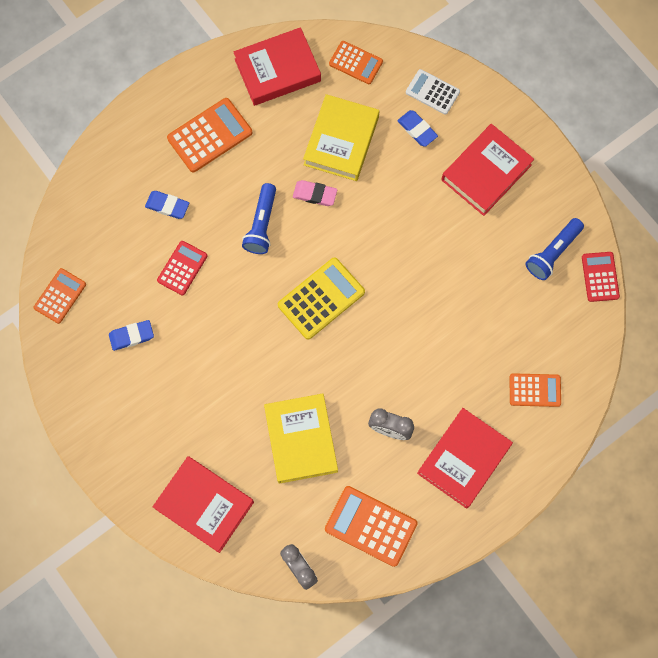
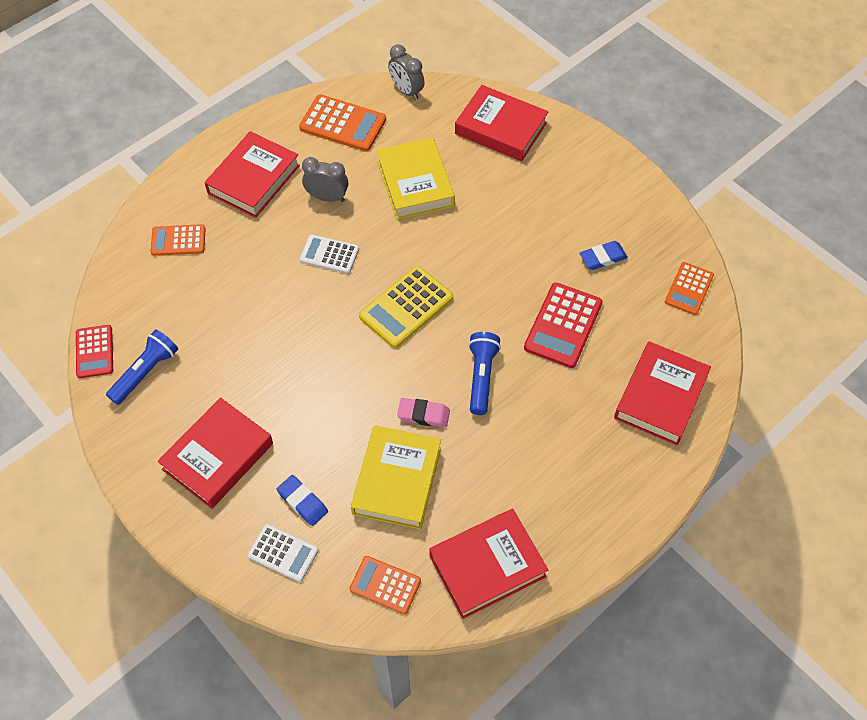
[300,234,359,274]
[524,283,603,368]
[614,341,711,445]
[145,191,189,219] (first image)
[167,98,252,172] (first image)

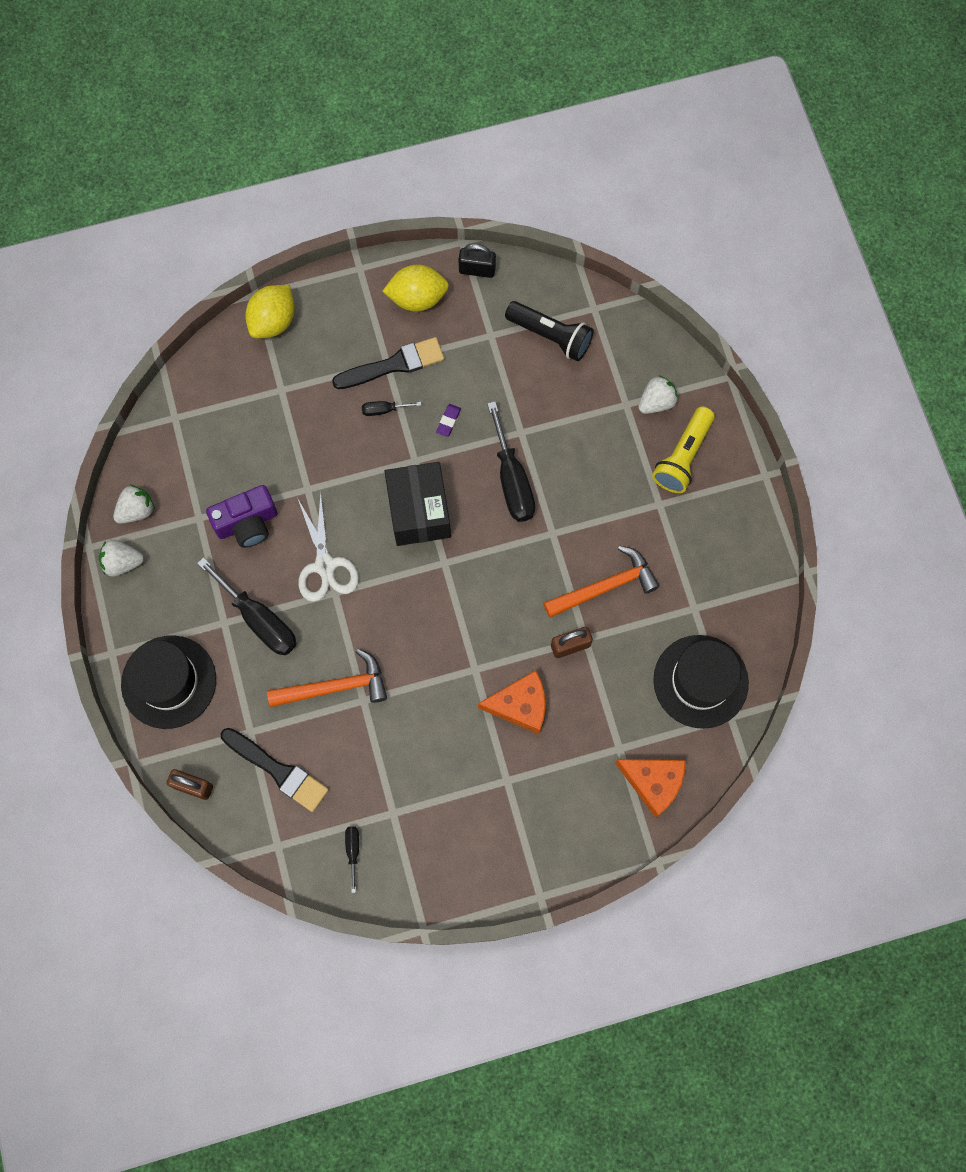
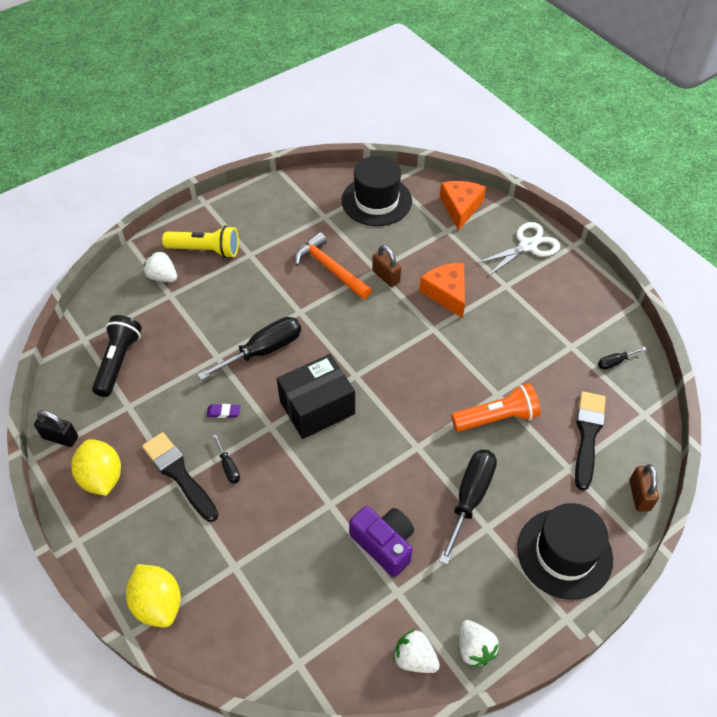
[34,410,78,447]
[126,564,181,628]
[451,383,540,432]
[474,222,560,277]

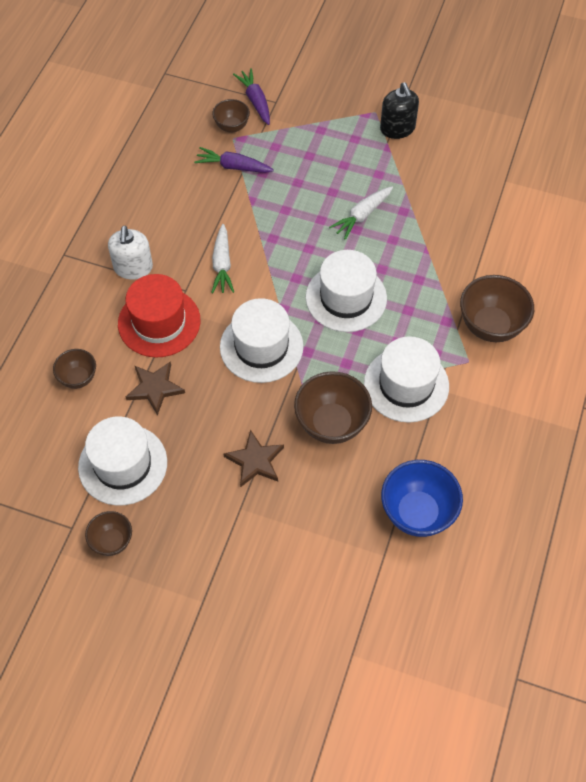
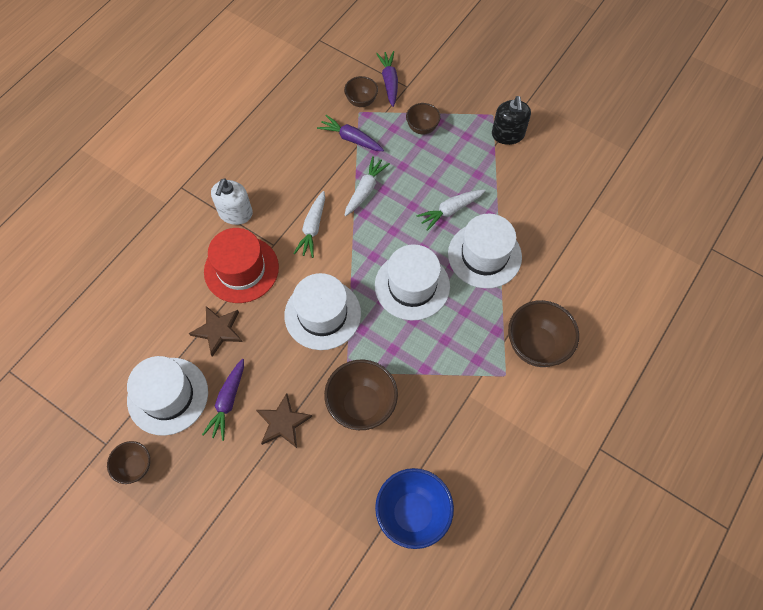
[202,359,244,441]
[345,156,390,216]
[406,103,440,134]
[448,214,522,289]

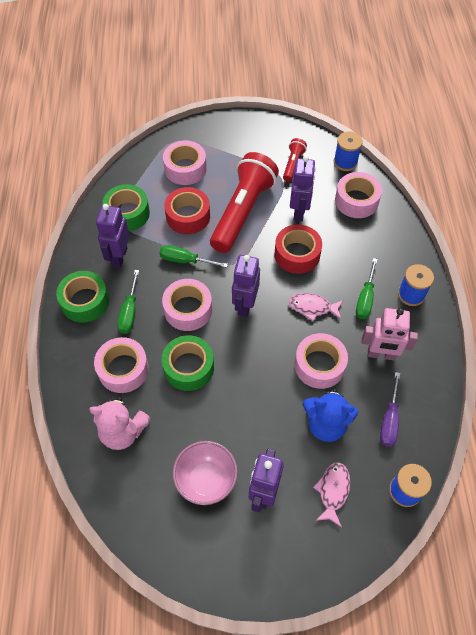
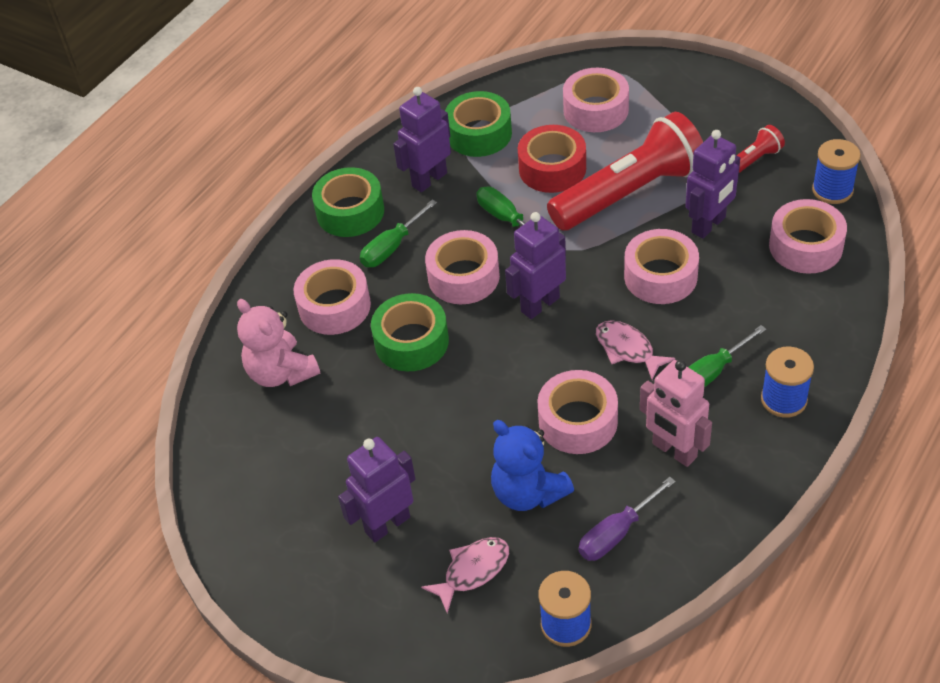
[624,229,699,304]
[173,441,238,505] (first image)

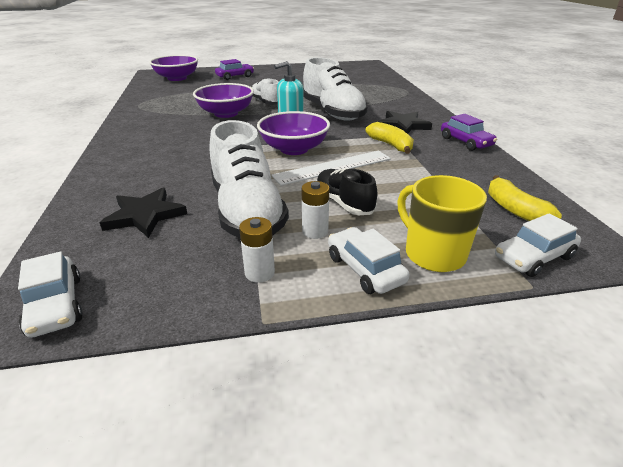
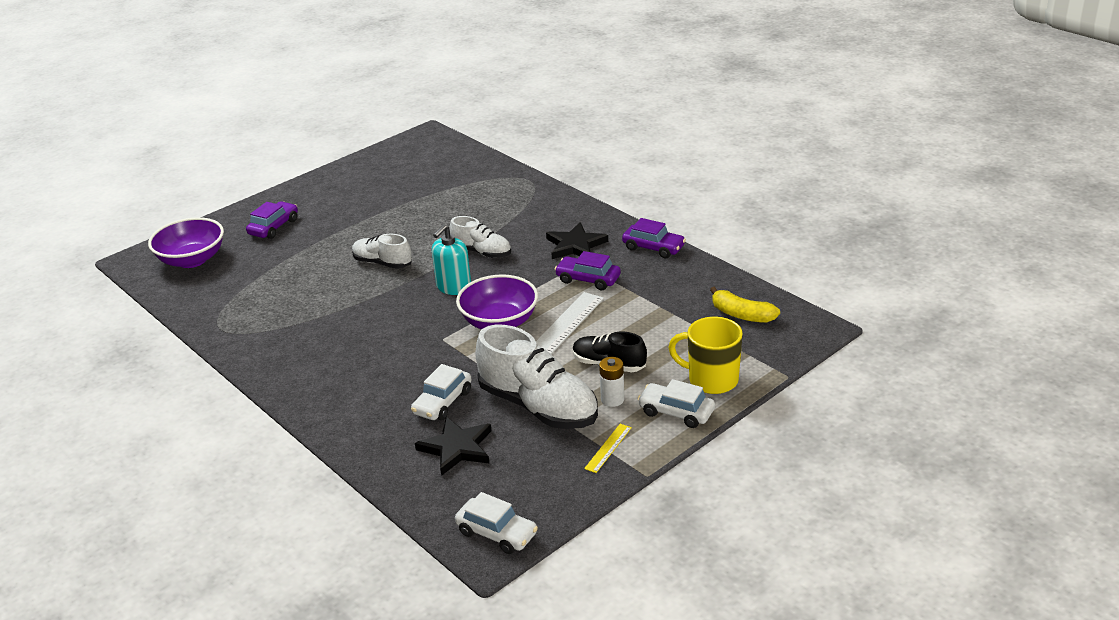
[411,364,472,420]
[449,216,511,258]
[555,251,621,290]
[584,424,632,473]
[193,83,254,118] (first image)

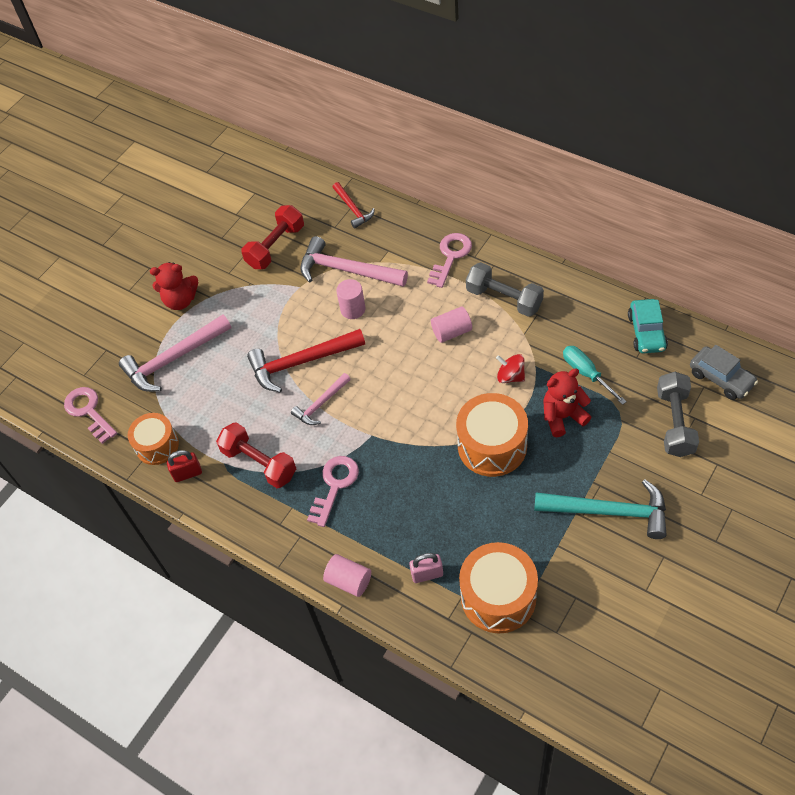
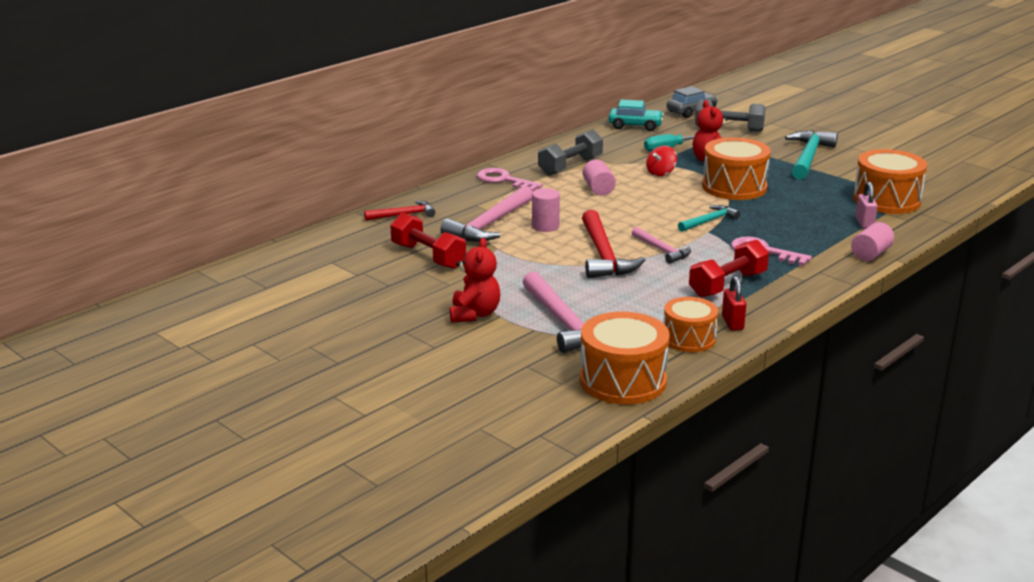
[580,312,670,405]
[678,205,740,232]

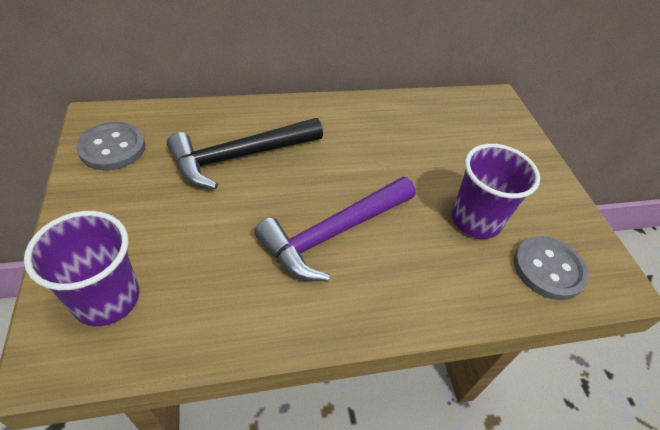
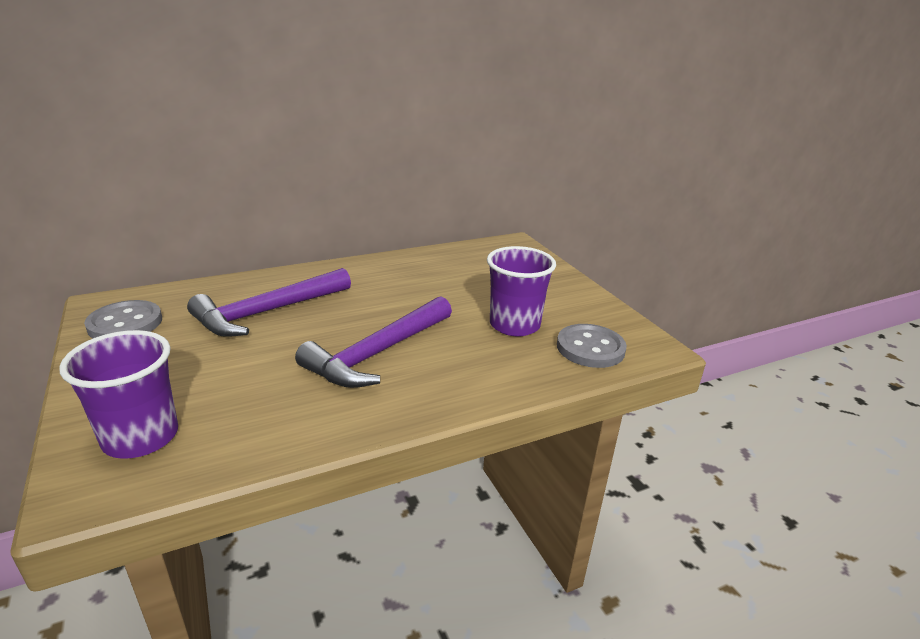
[187,268,351,337]

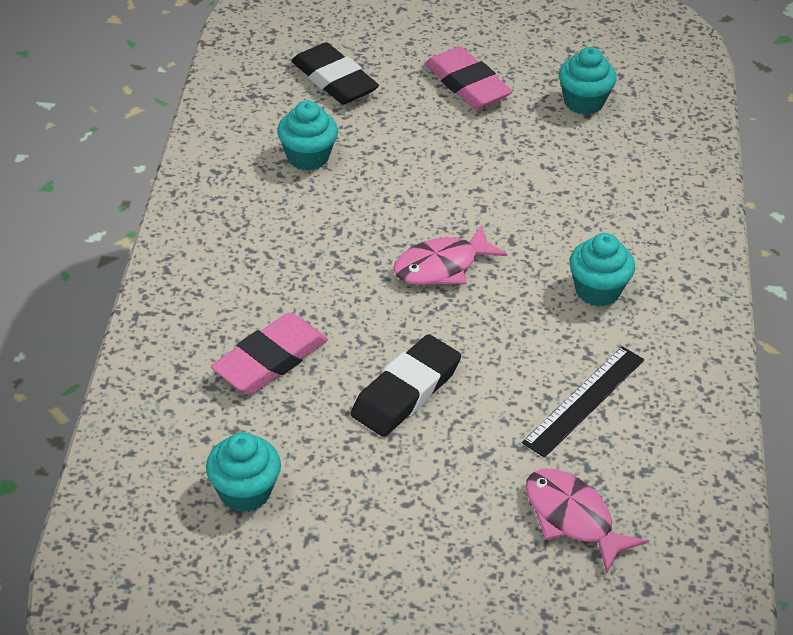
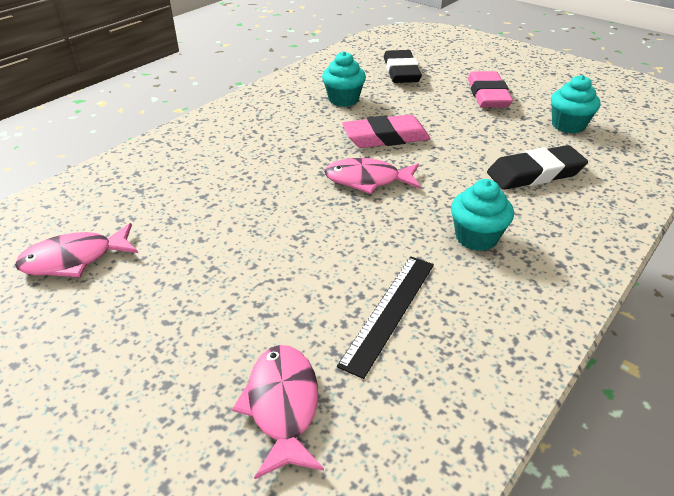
[15,223,138,277]
[337,256,434,379]
[342,114,431,148]
[487,145,588,190]

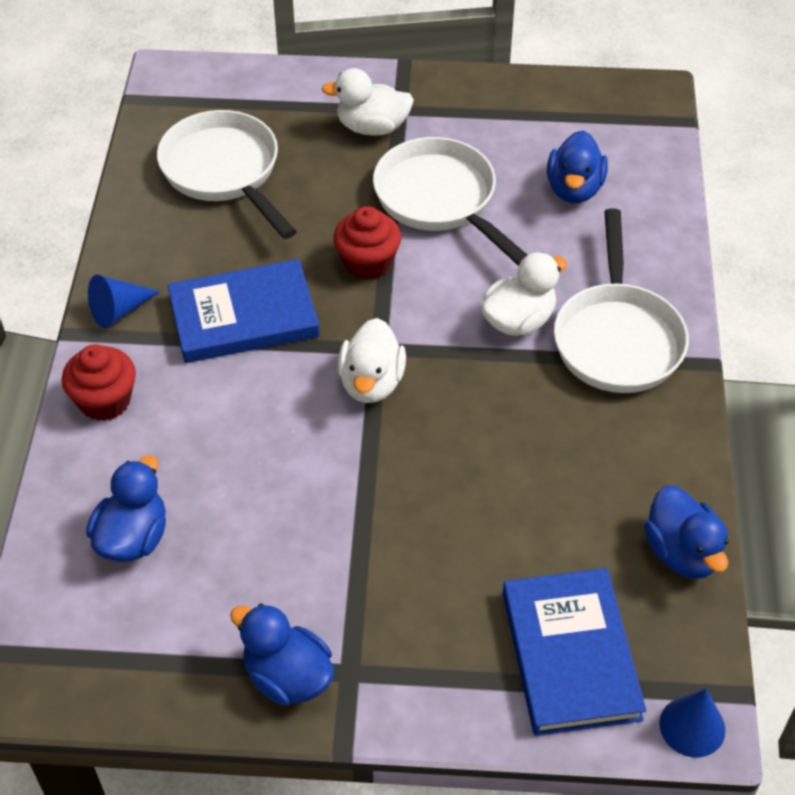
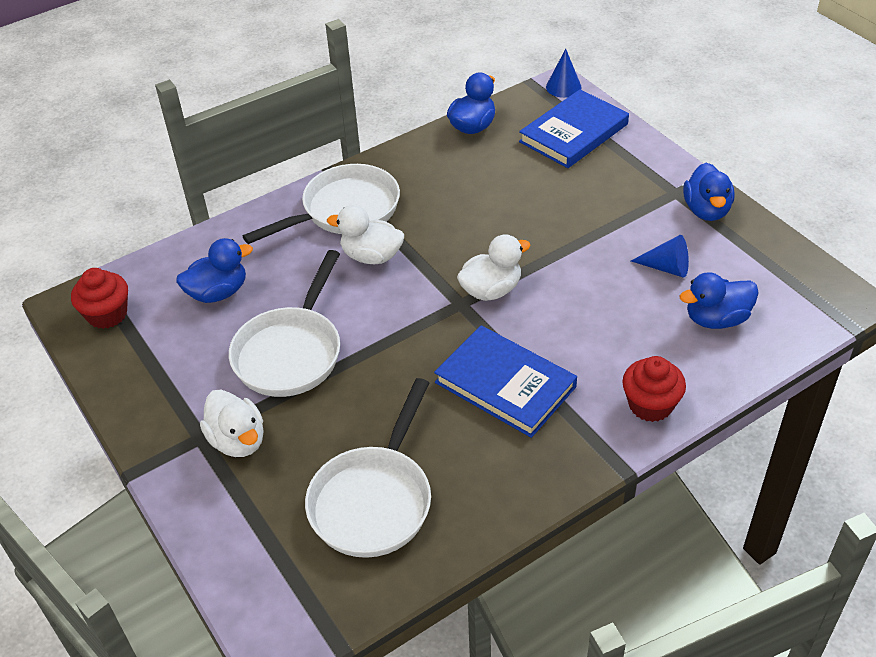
[71,268,128,329]
[631,235,689,278]

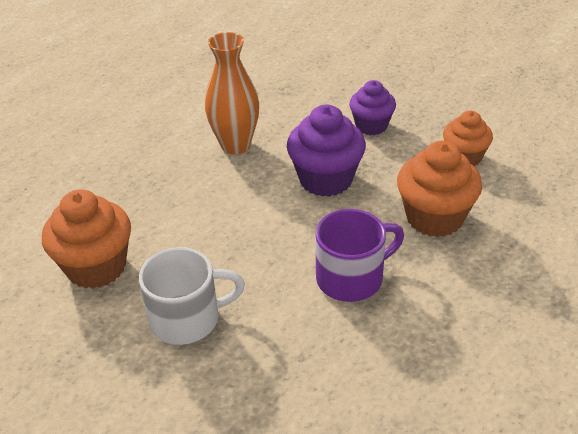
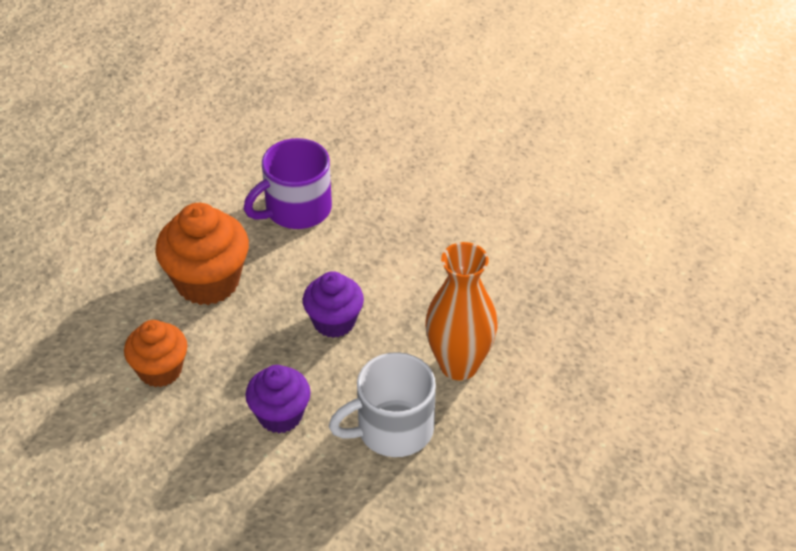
[303,271,364,338]
[329,352,436,457]
[42,189,131,289] (first image)

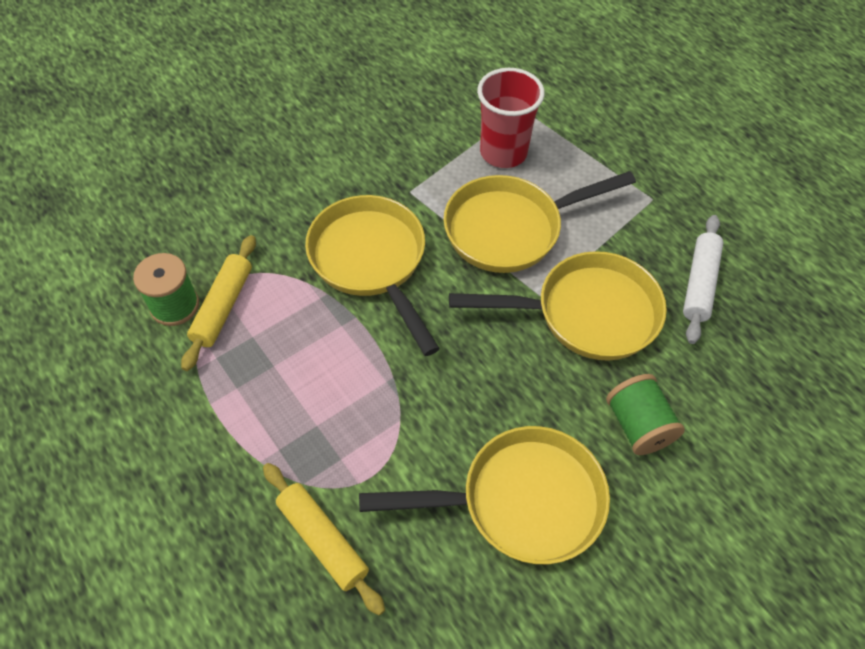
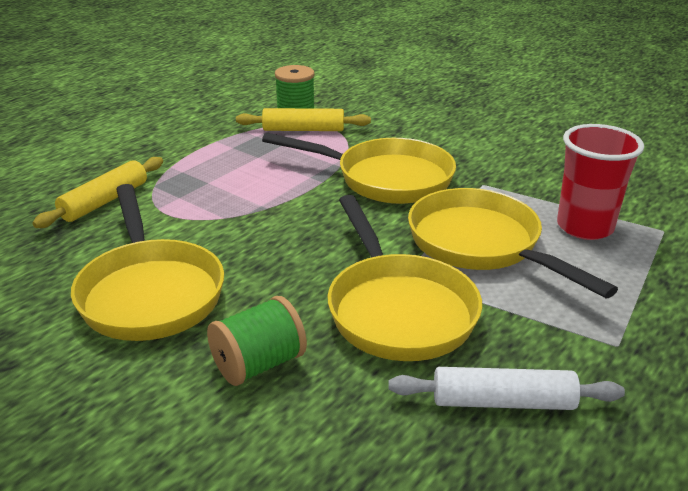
[262,133,456,204]

